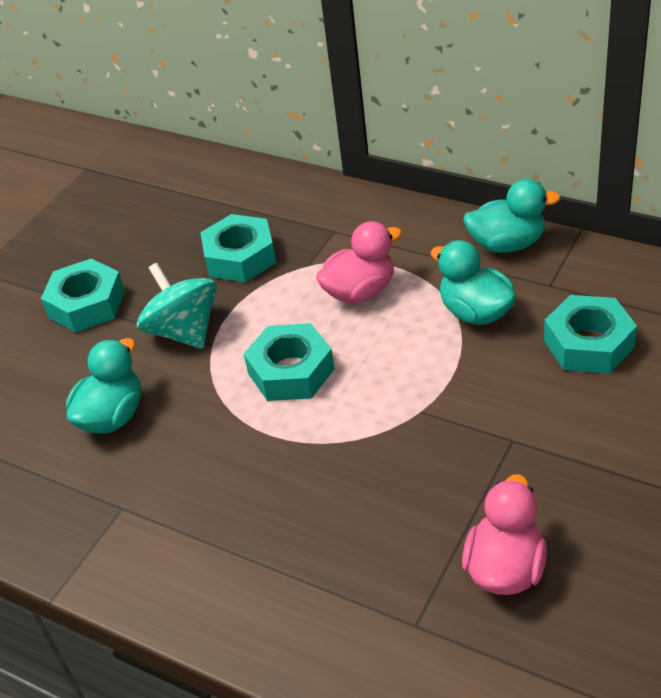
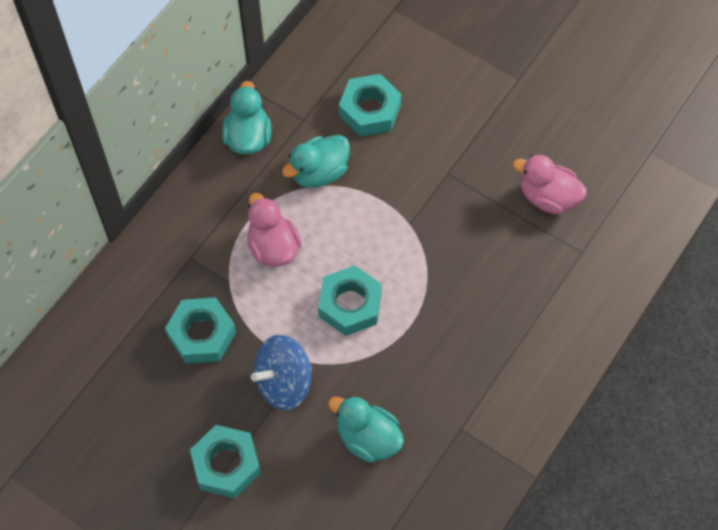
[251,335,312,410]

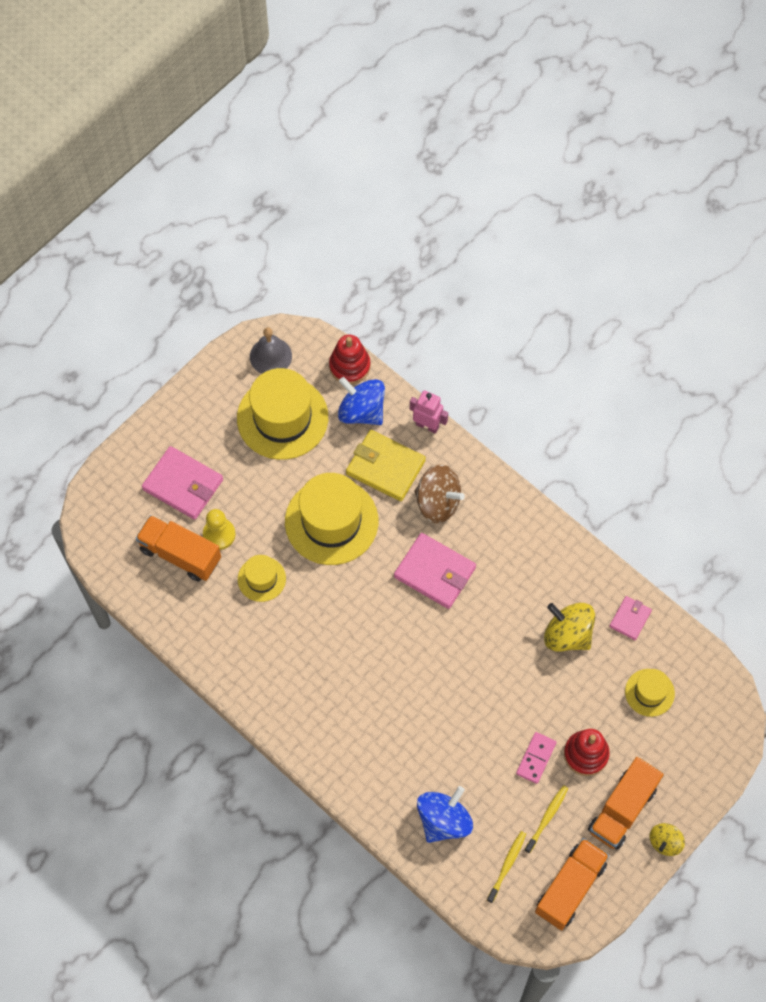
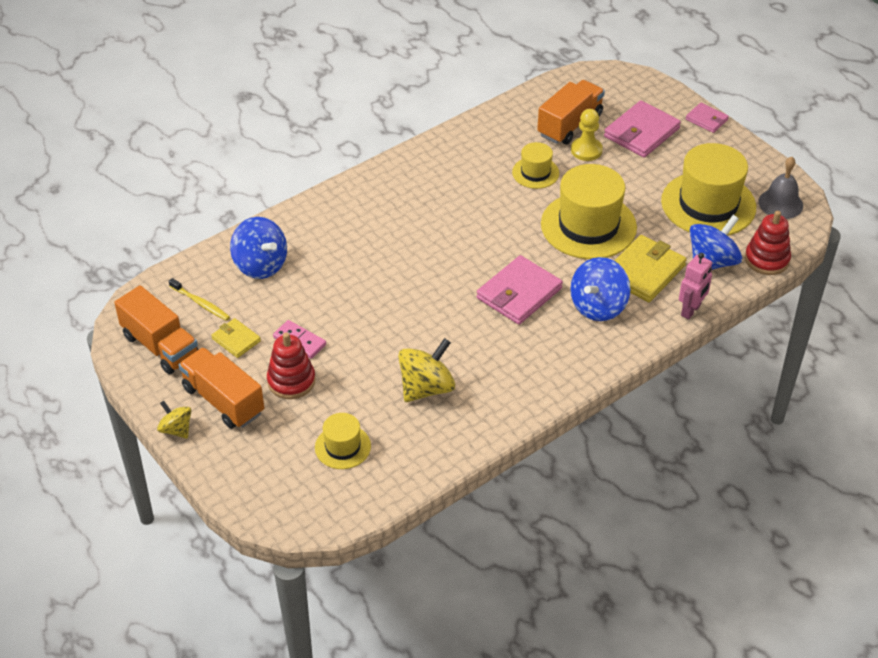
[211,318,261,358]
[570,257,630,321]
[686,103,729,133]

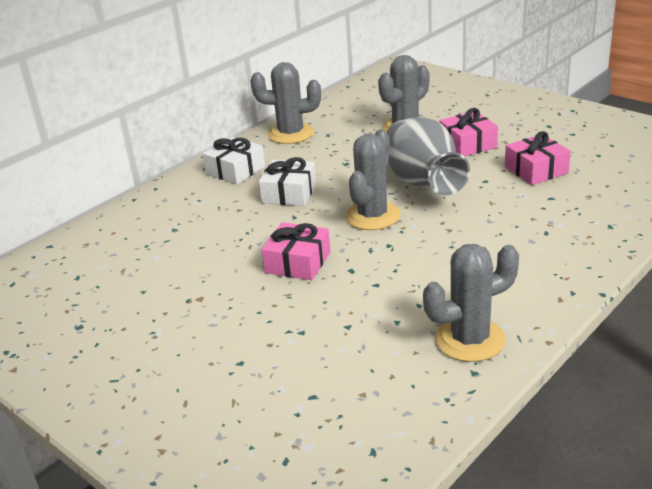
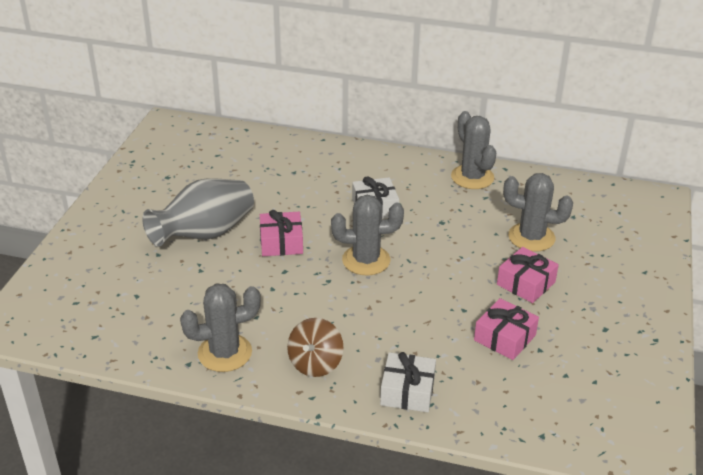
[142,178,254,247]
[180,284,261,372]
[287,318,344,377]
[380,352,436,412]

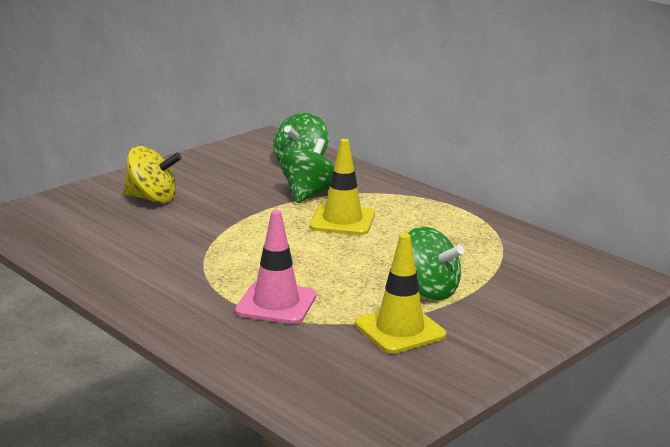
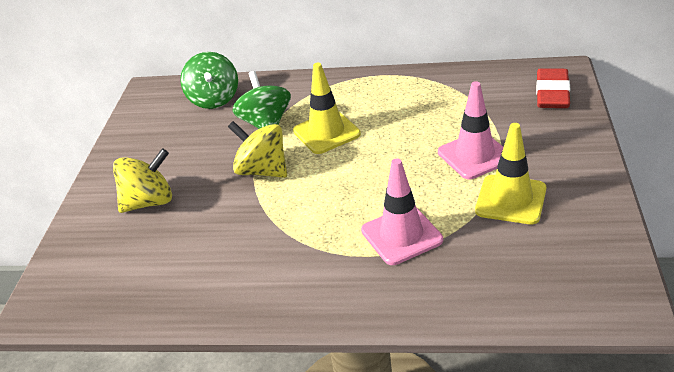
[228,121,287,178]
[438,81,503,179]
[536,68,571,108]

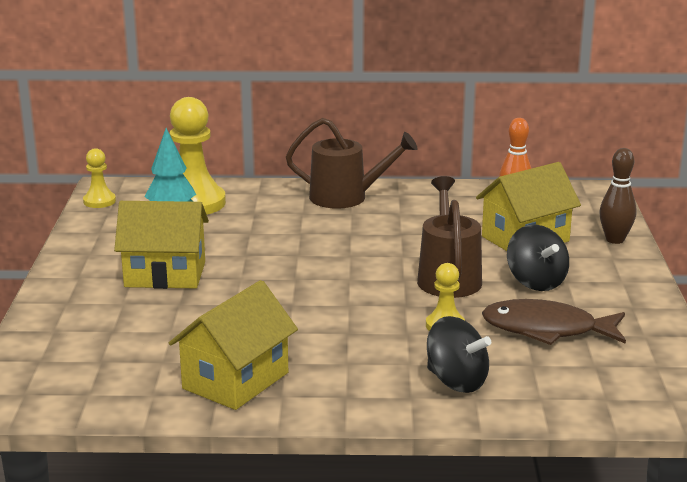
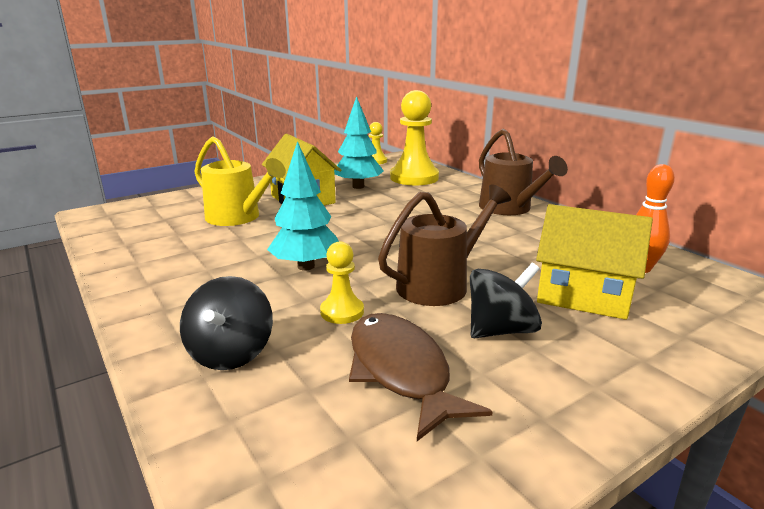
[195,136,286,226]
[267,141,339,271]
[470,263,542,338]
[169,280,298,410] (first image)
[599,148,637,244] (first image)

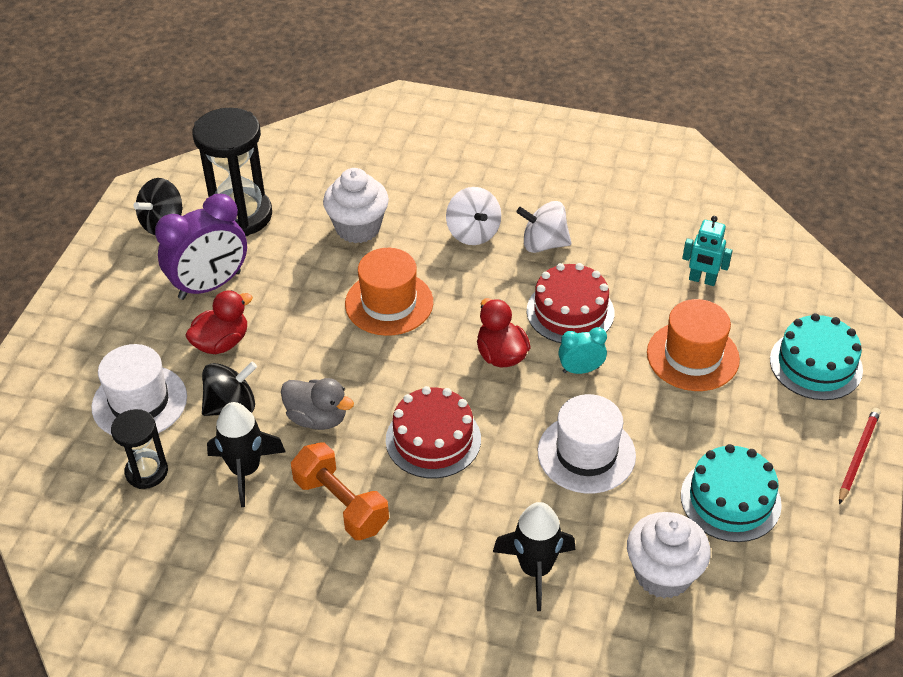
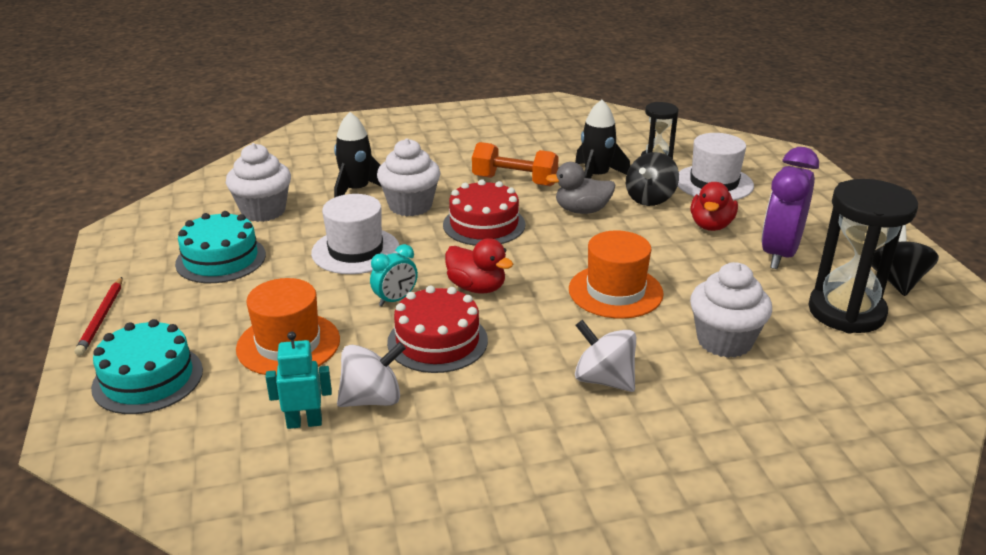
[337,342,406,407]
[377,138,440,216]

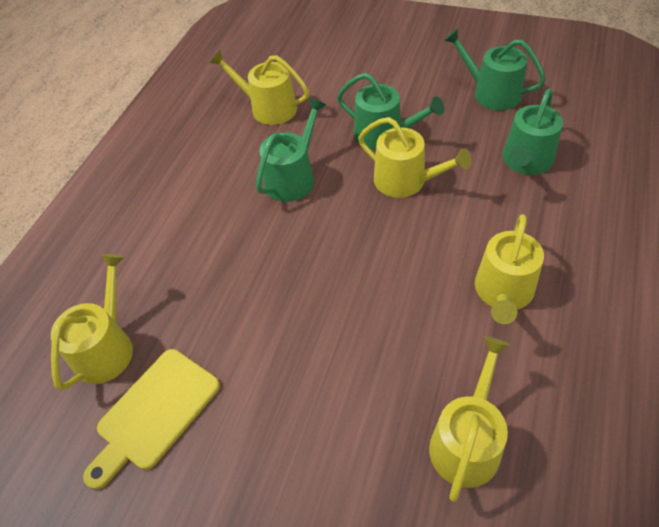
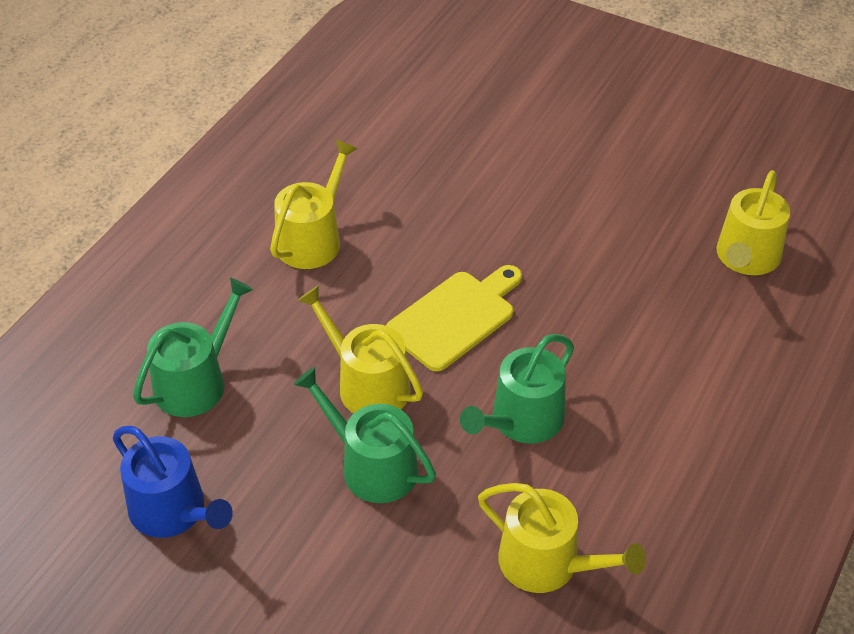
[113,426,233,538]
[386,265,522,372]
[429,336,510,502] (first image)

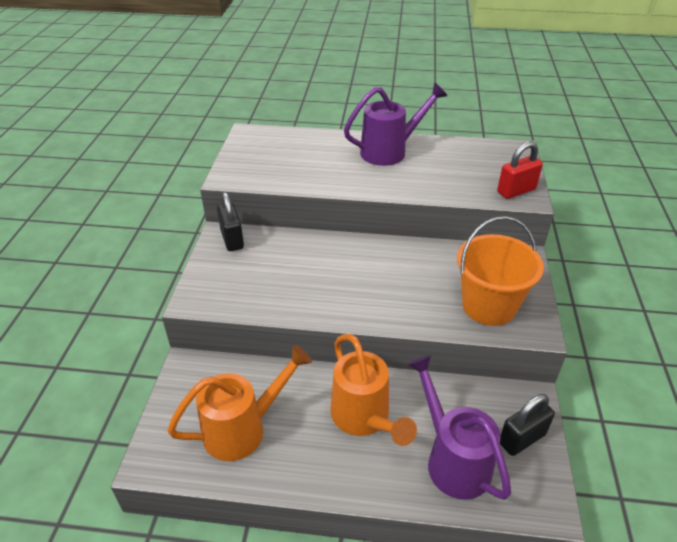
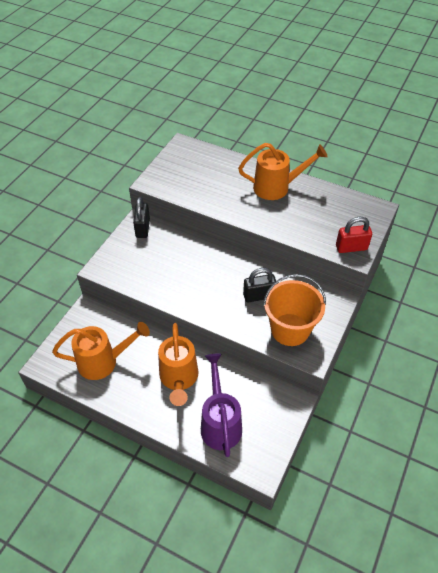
[238,143,328,200]
[243,268,276,302]

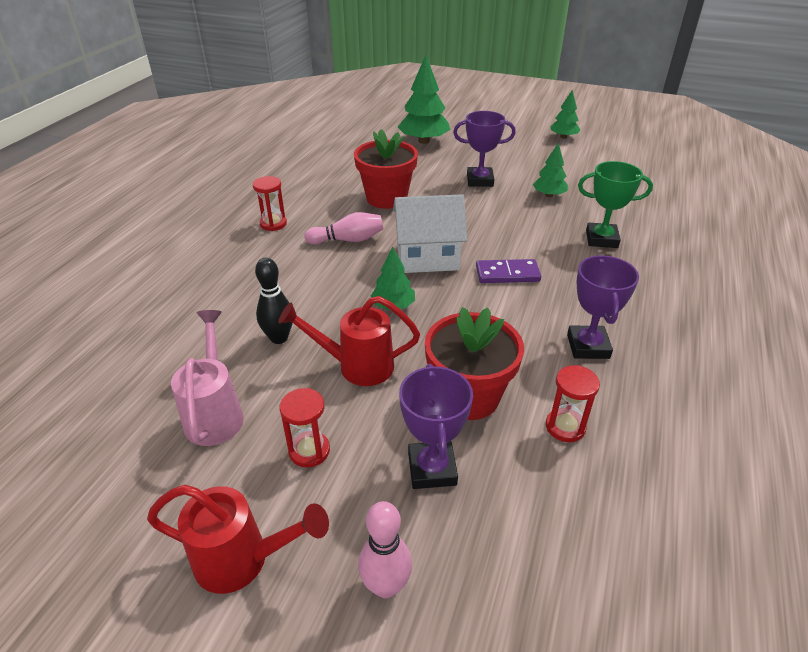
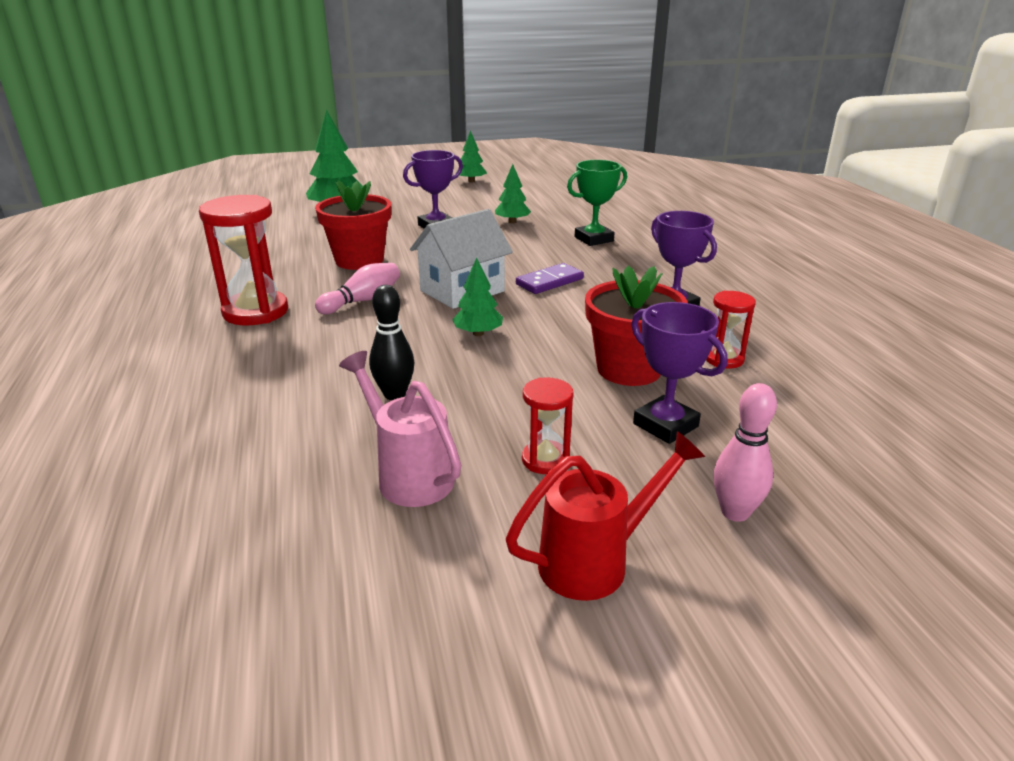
[199,195,288,325]
[278,296,420,386] (first image)

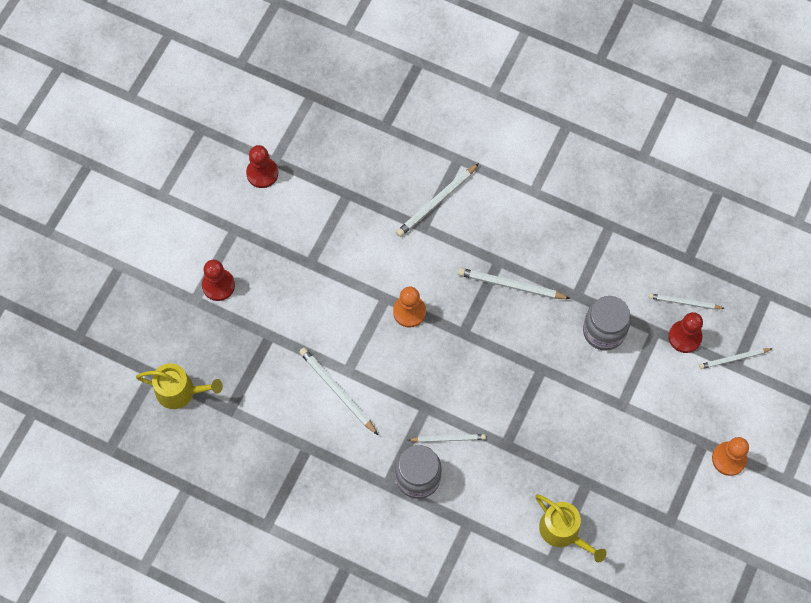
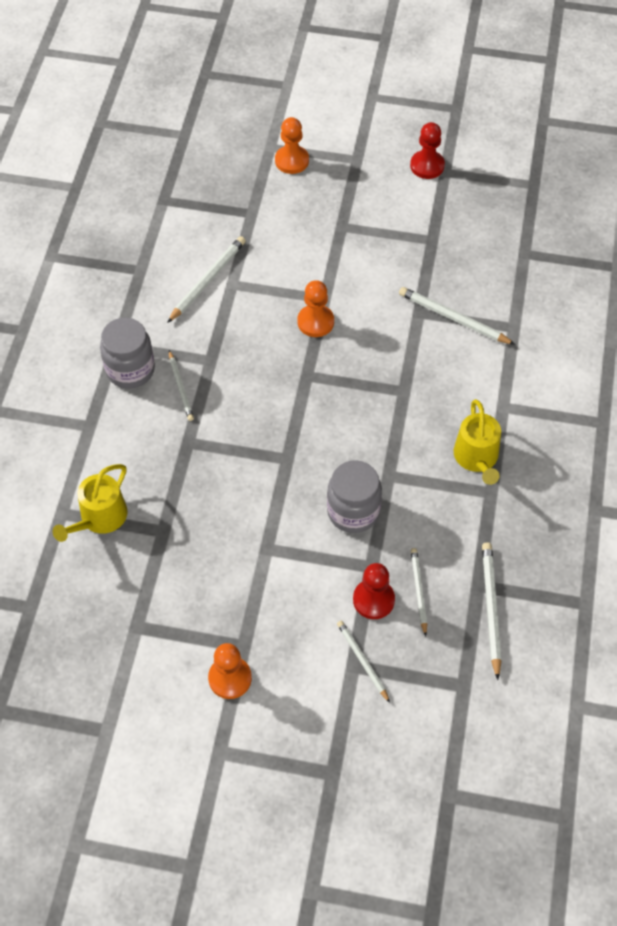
[275,117,309,174]
[454,399,501,485]
[482,542,501,680]

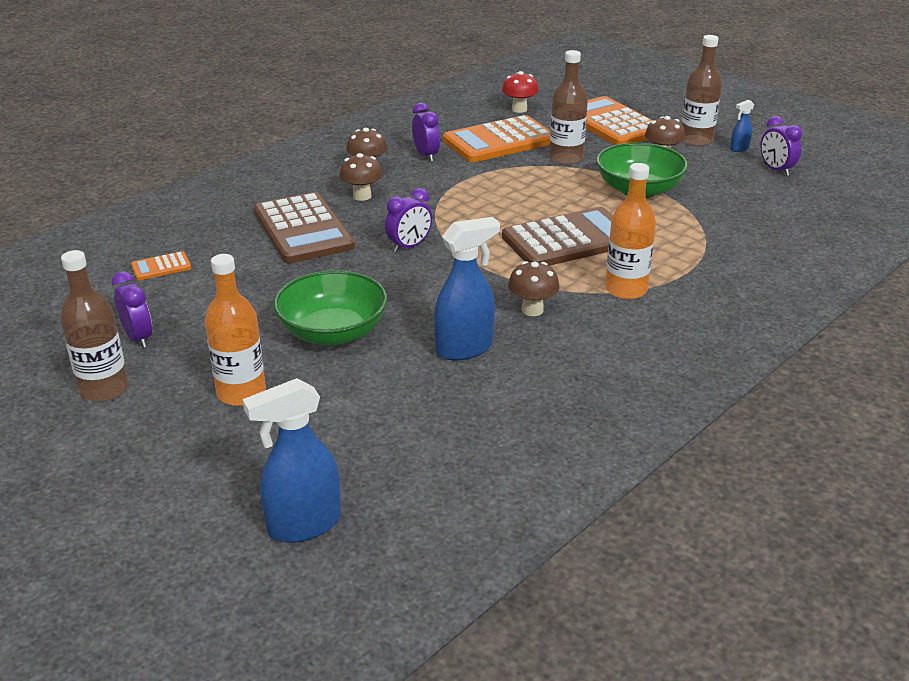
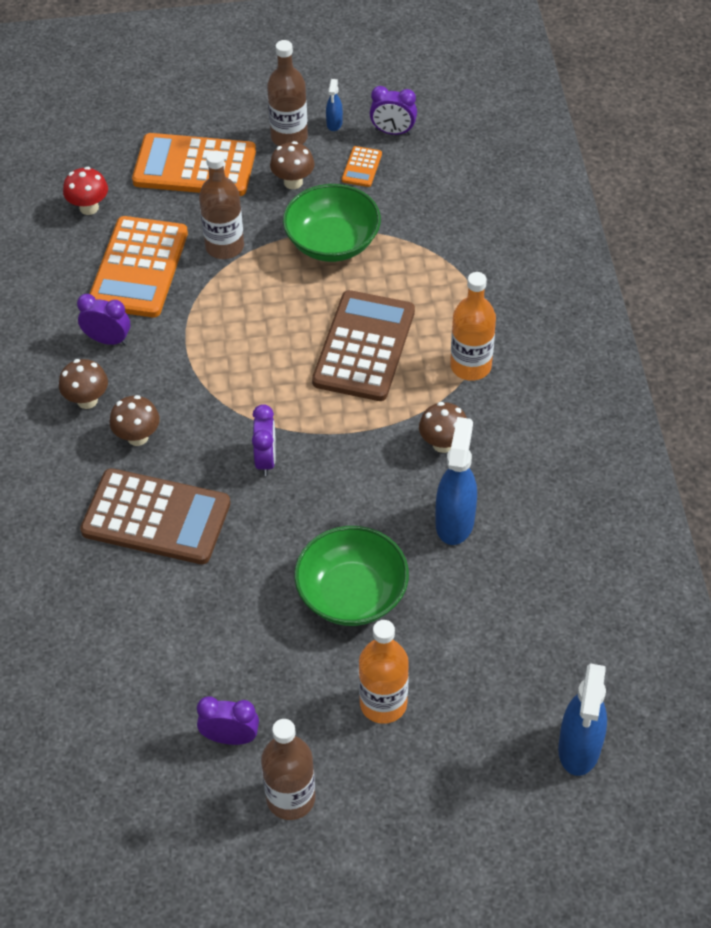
[342,146,382,187]

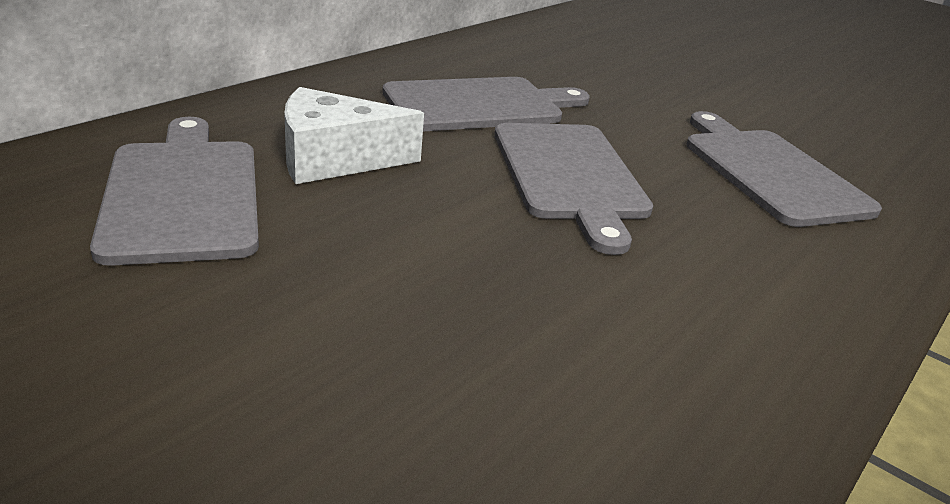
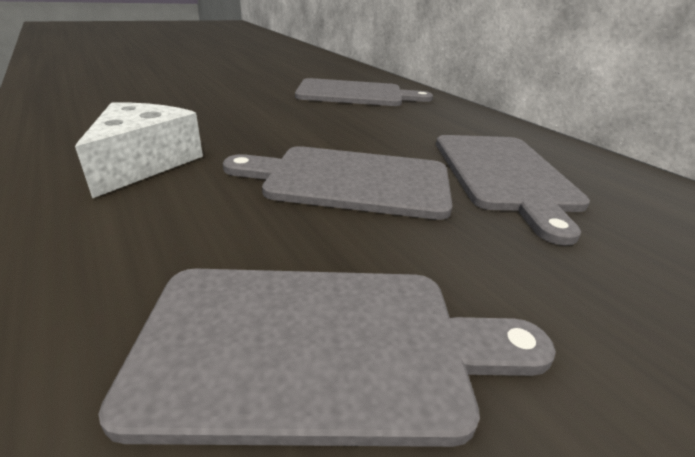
[75,102,203,198]

